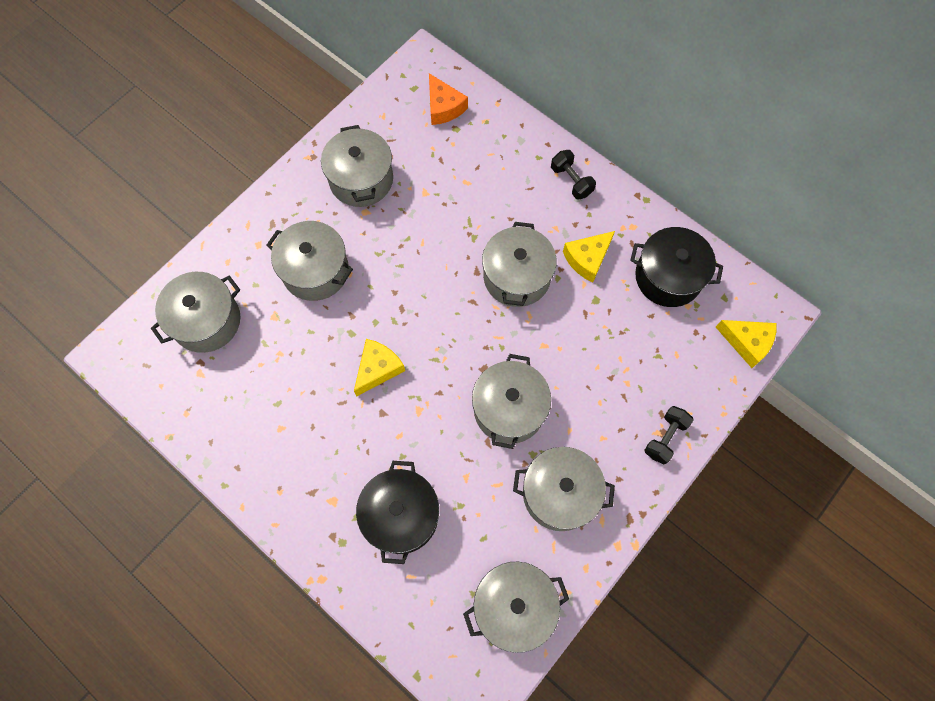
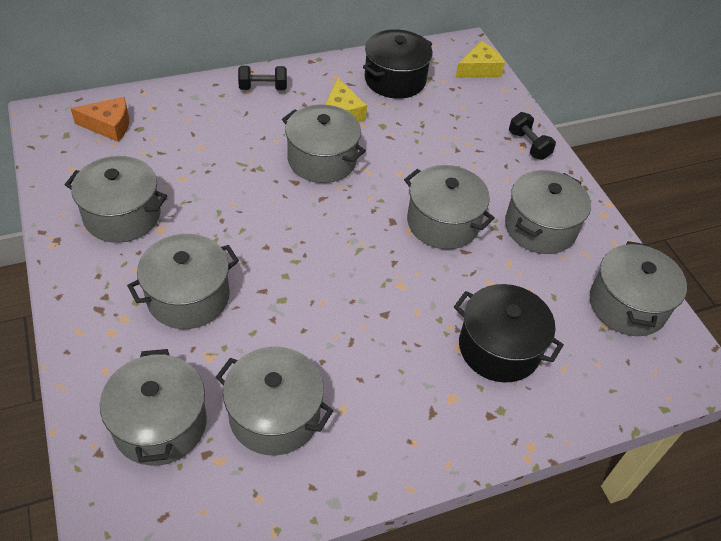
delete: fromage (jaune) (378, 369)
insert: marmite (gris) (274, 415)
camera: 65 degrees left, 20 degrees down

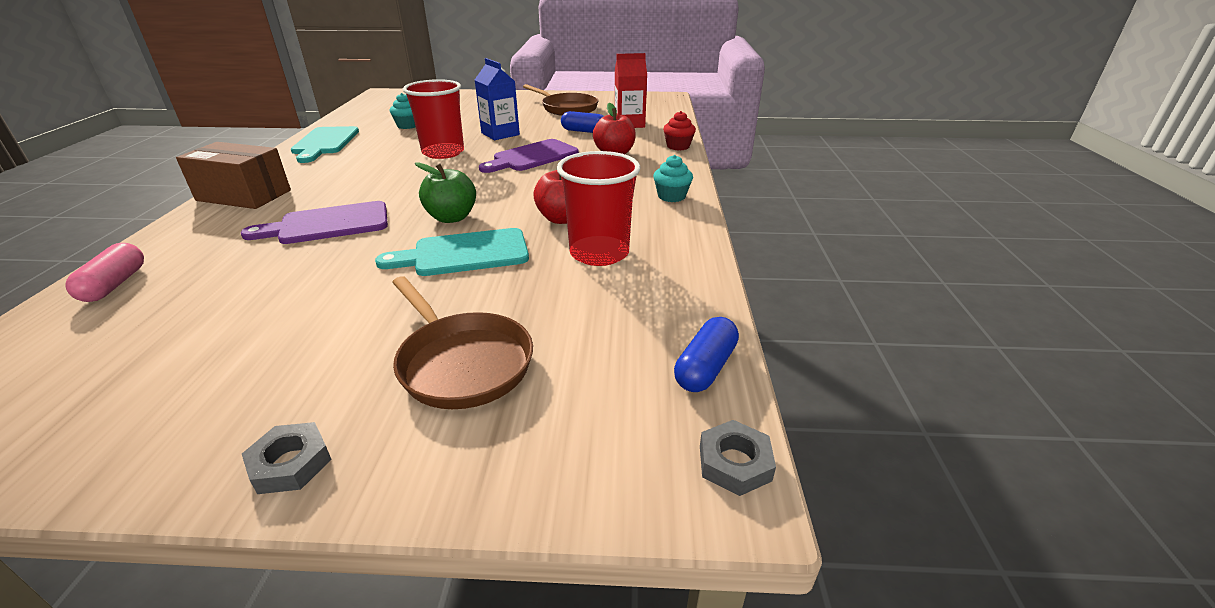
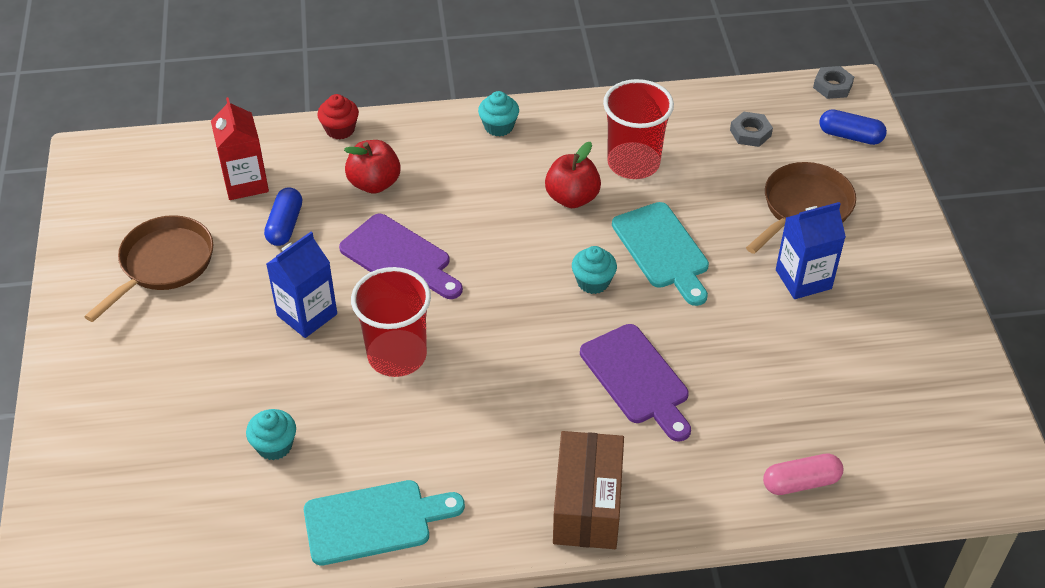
insert: brique de lait (bleu) (803, 279)
move: écrou (gris) (290, 463) to (750, 133); gélule (bleu) (705, 367) to (850, 136)
replace: pomme (vert) (452, 217) to muffin (turquoise) (593, 282)
camera: 100 degrees left, 15 degrees up

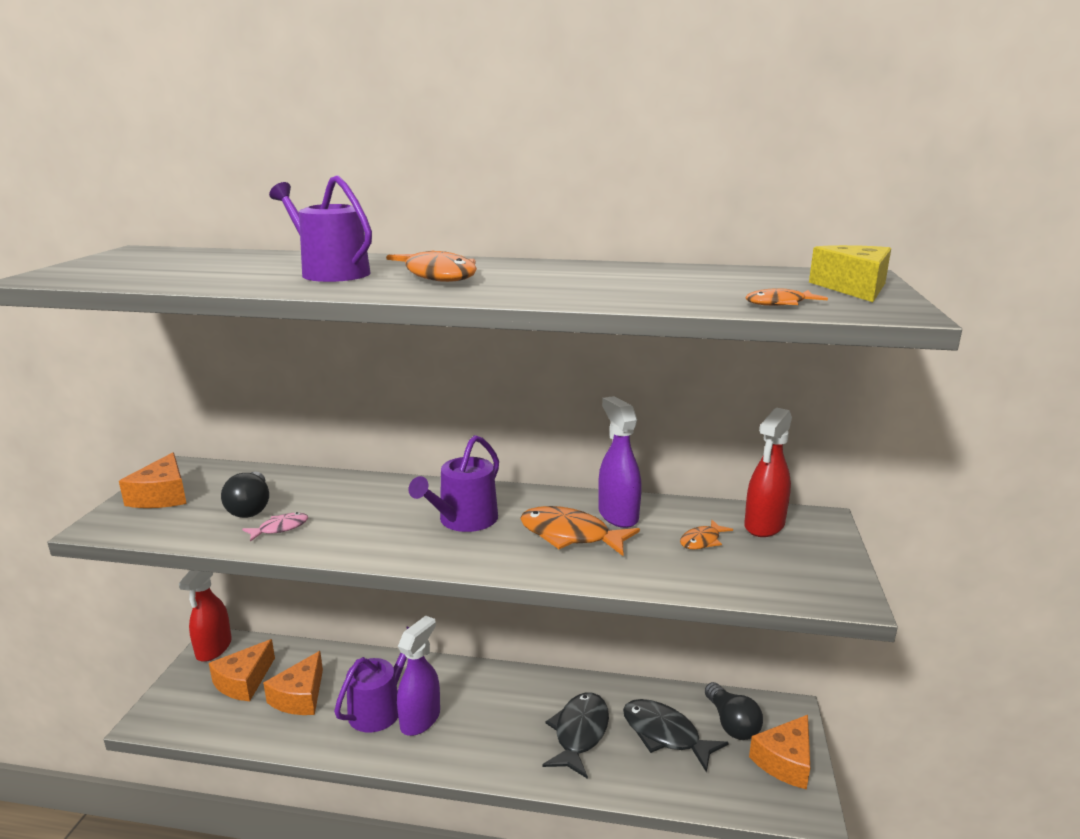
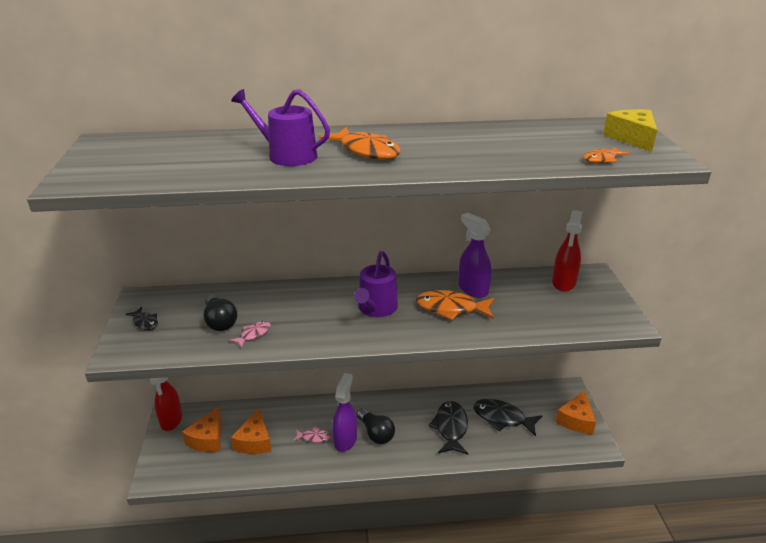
delete: poisson (orange) (702, 541)
move: ampoule (noir) (731, 723) to (376, 433)
replace: fromage (orange) (162, 496) to poisson (noir) (145, 322); arrosoir (violet) (380, 707) to poisson (rose) (314, 437)
camera: 15 degrees left, 10 degrees up

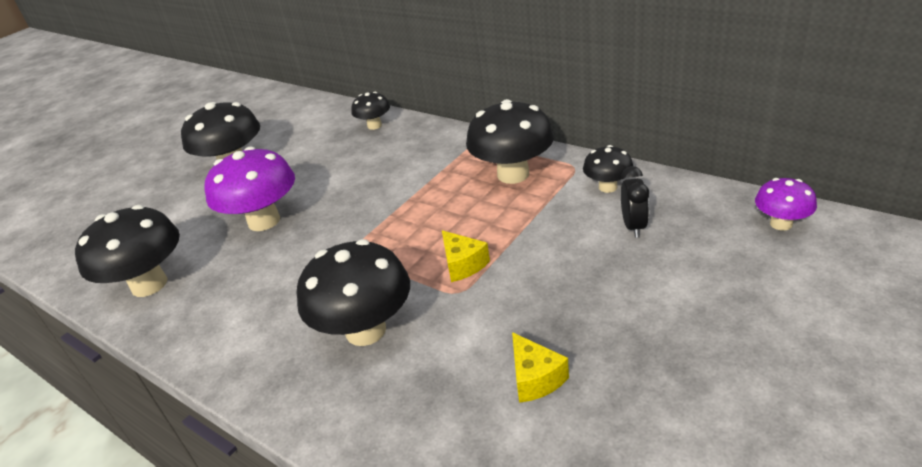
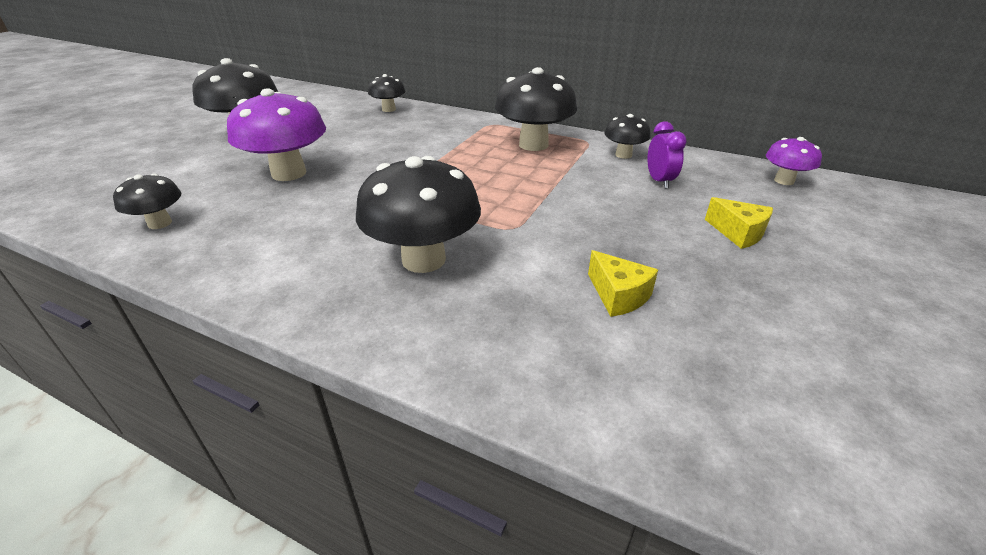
move: fromage (jaune) (463, 264) to (738, 233)
recolor: réveil (noir) (633, 226) to réveil (violet) (659, 181)
resize: champignon (noir) (149, 284) = (160, 223) x0.54
camera: 15 degrees left, 0 degrees up

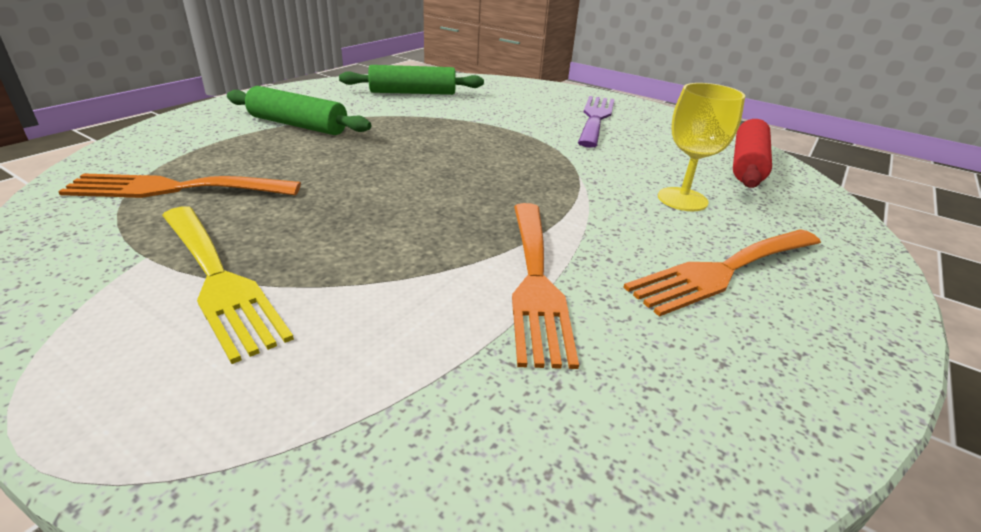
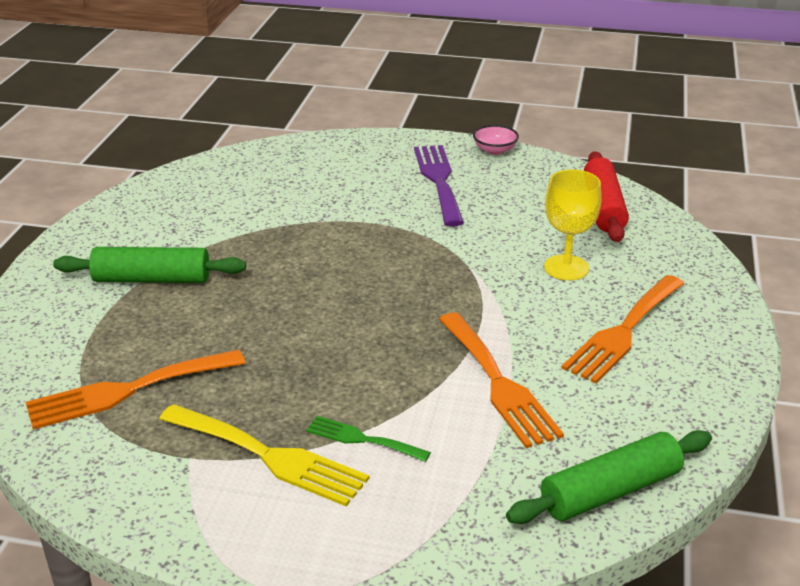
insert: fourchette (vert) (362, 439); bol (rose) (495, 150)
move: rouleau à pâtisserie (vert) (413, 93) to (610, 491)
camera: 20 degrees left, 0 degrees up

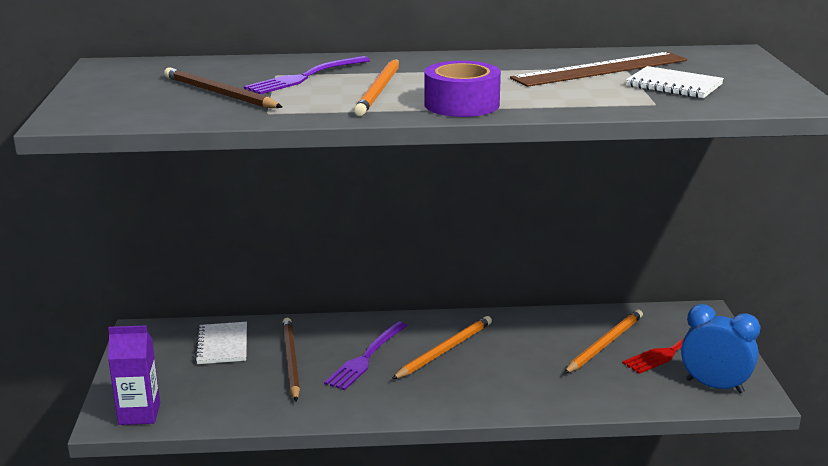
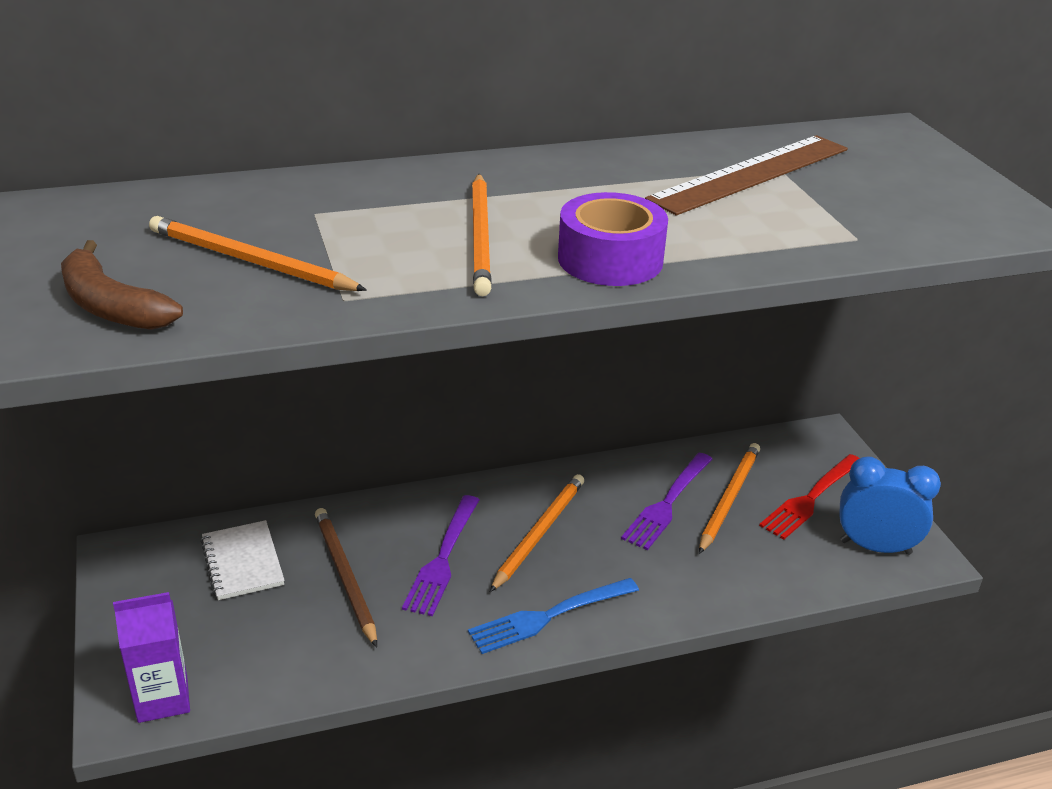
delete: carnet (blanc) (673, 85)
insert: banane (marron) (111, 305); fourchette (bleu) (549, 616)
move: fourchette (violet) (305, 77) to (667, 503)
recolor: crayon (marron) (219, 93) to crayon (orange) (250, 261)
camera: 15 degrees left, 10 degrees up

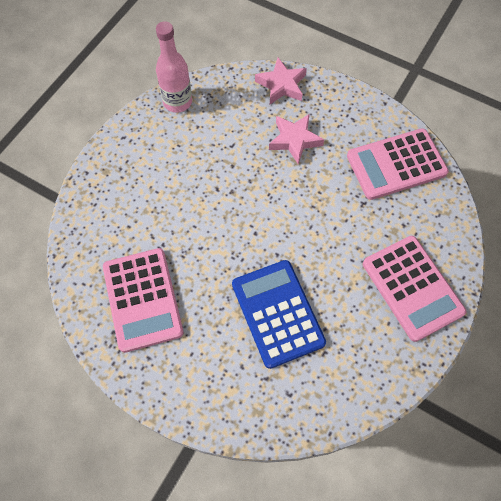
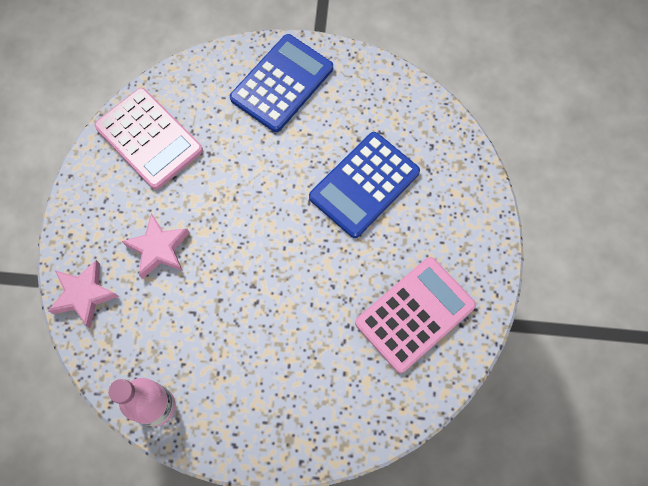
recolor: calculatrice (rose) (412, 288) to calculatrice (bleu) (282, 83)
camera: 115 degrees left, 5 degrees up

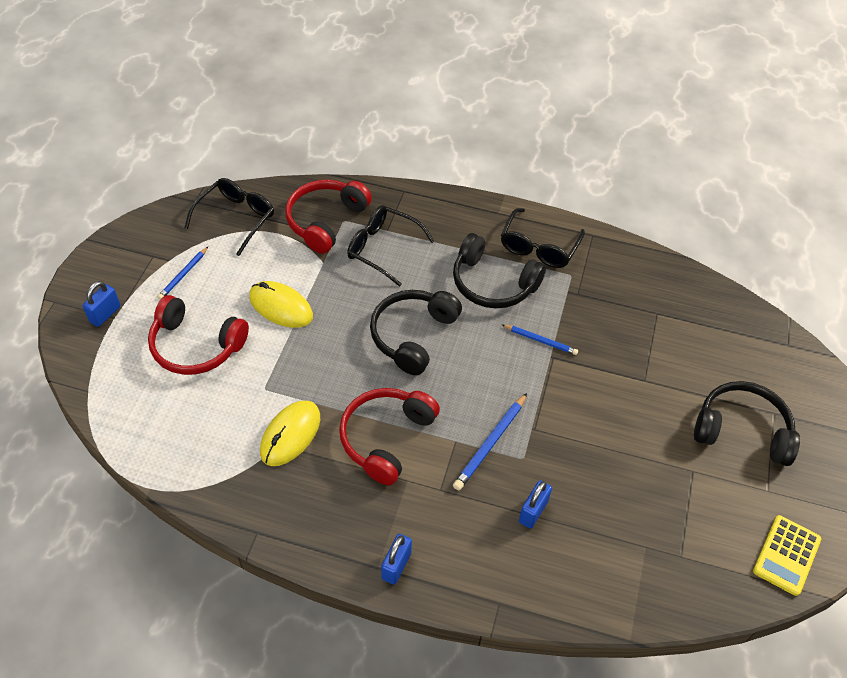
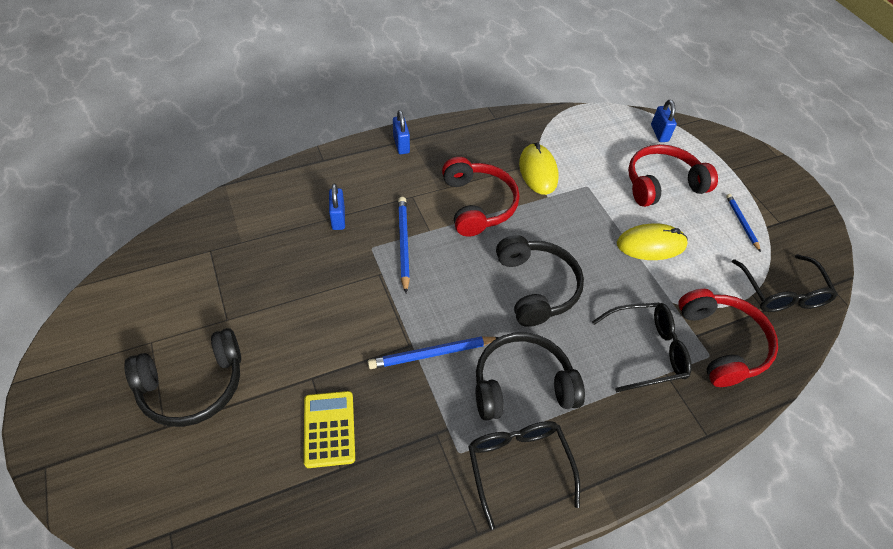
move: cadenas (bleu) (105, 314) to (659, 133); calculatrice (jaune) (786, 555) to (329, 429)
resize: crayon (bleu) (540, 340) = (432, 354) x1.52
camera: 140 degrees right, 0 degrees up

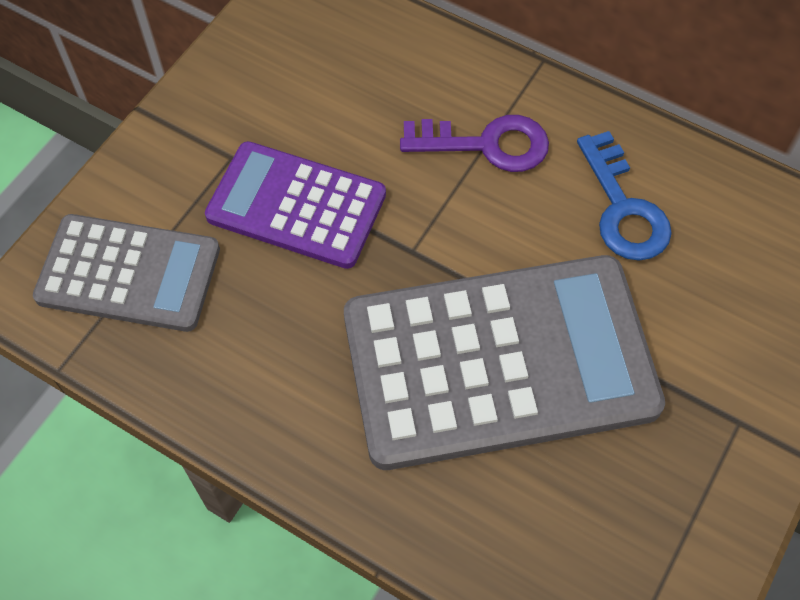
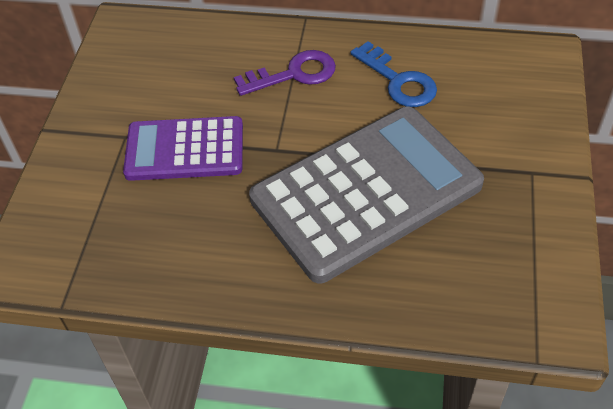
delete: calculatrice (gris) (129, 273)
camera: 20 degrees left, 10 degrees down

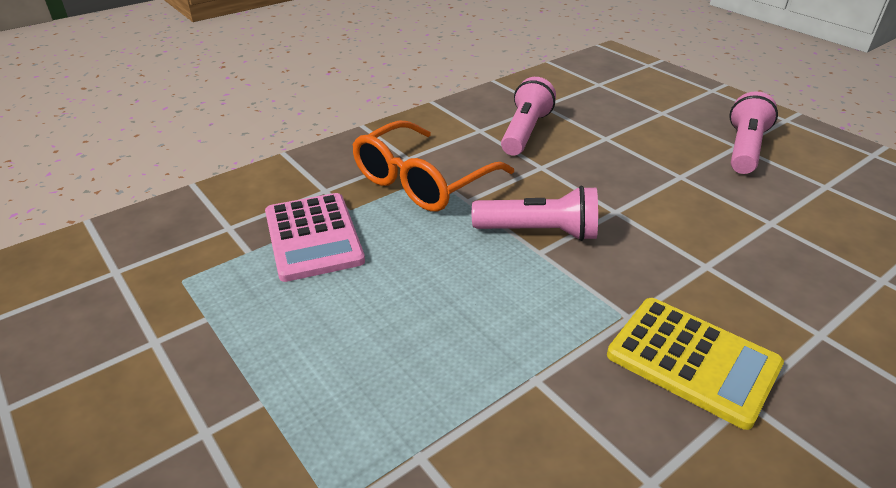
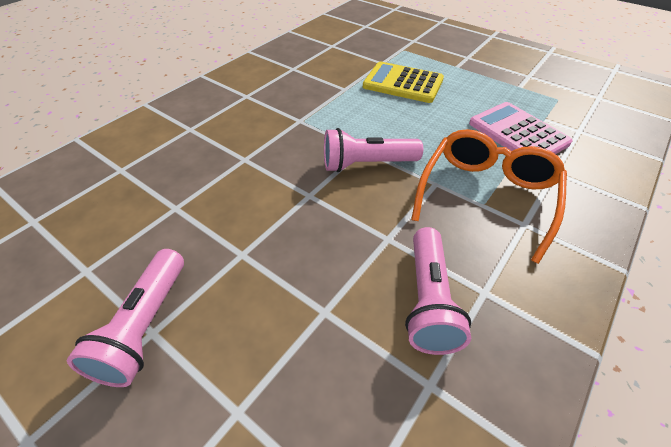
move: calculatrice (jaune) (692, 360) to (403, 83)
camera: 165 degrees right, 10 degrees up

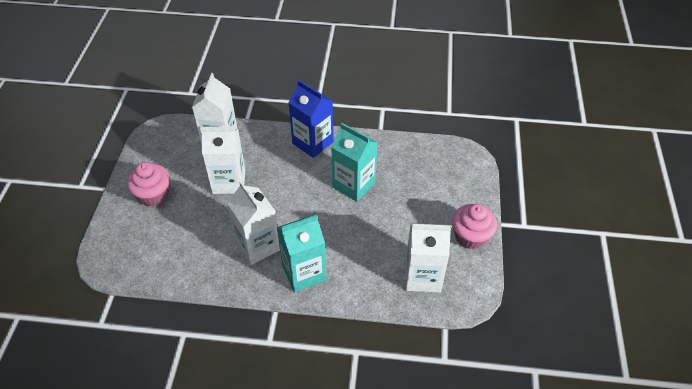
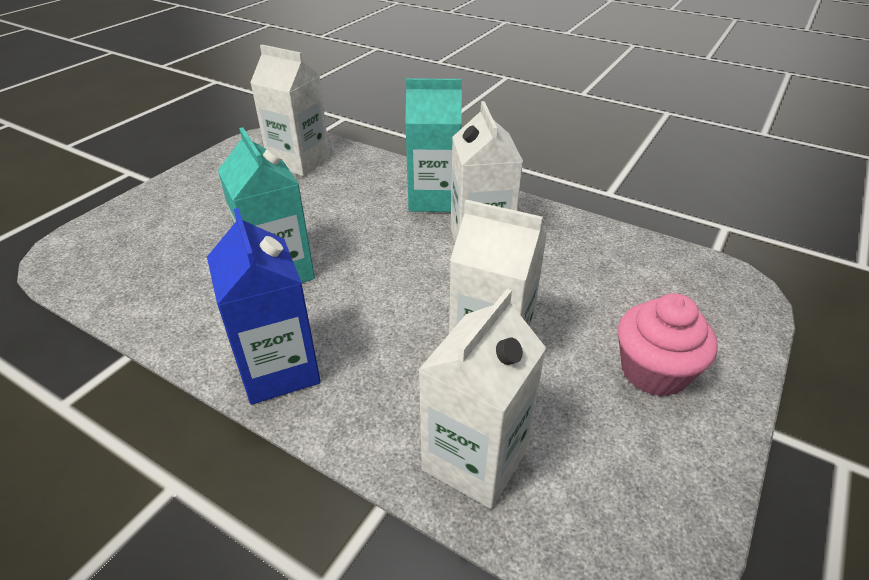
delete: muffin (rose) (470, 237)
camera: 155 degrees left, 10 degrees down

